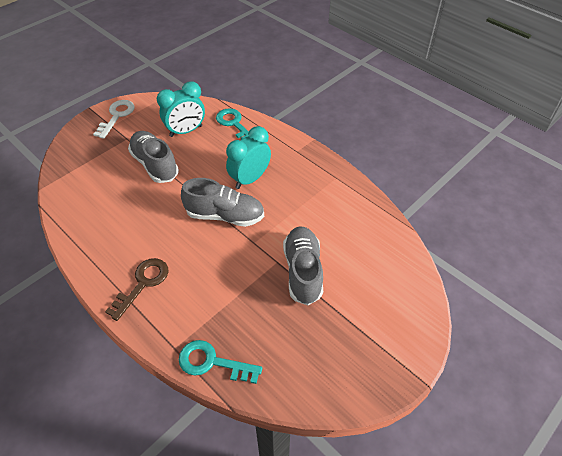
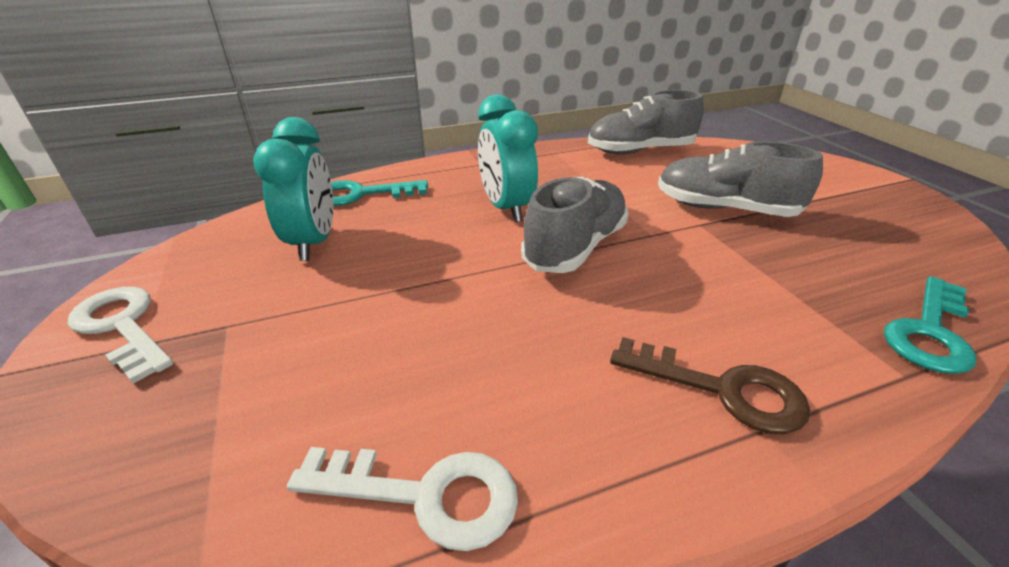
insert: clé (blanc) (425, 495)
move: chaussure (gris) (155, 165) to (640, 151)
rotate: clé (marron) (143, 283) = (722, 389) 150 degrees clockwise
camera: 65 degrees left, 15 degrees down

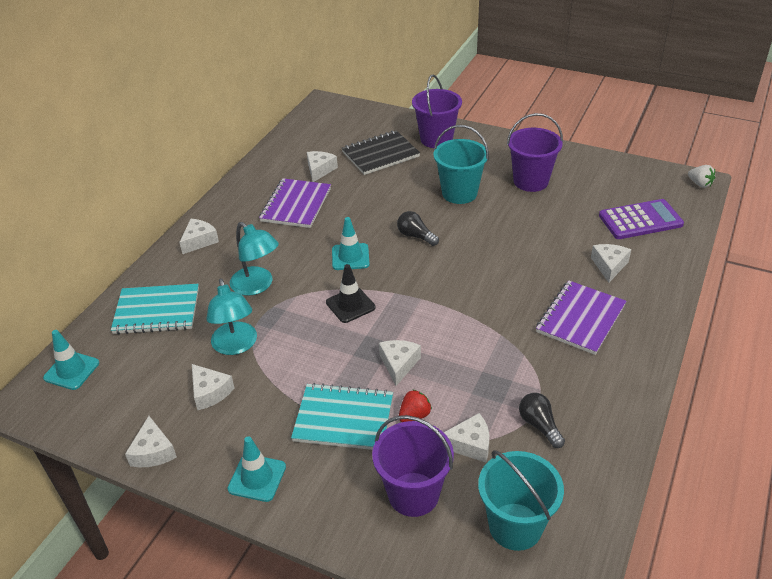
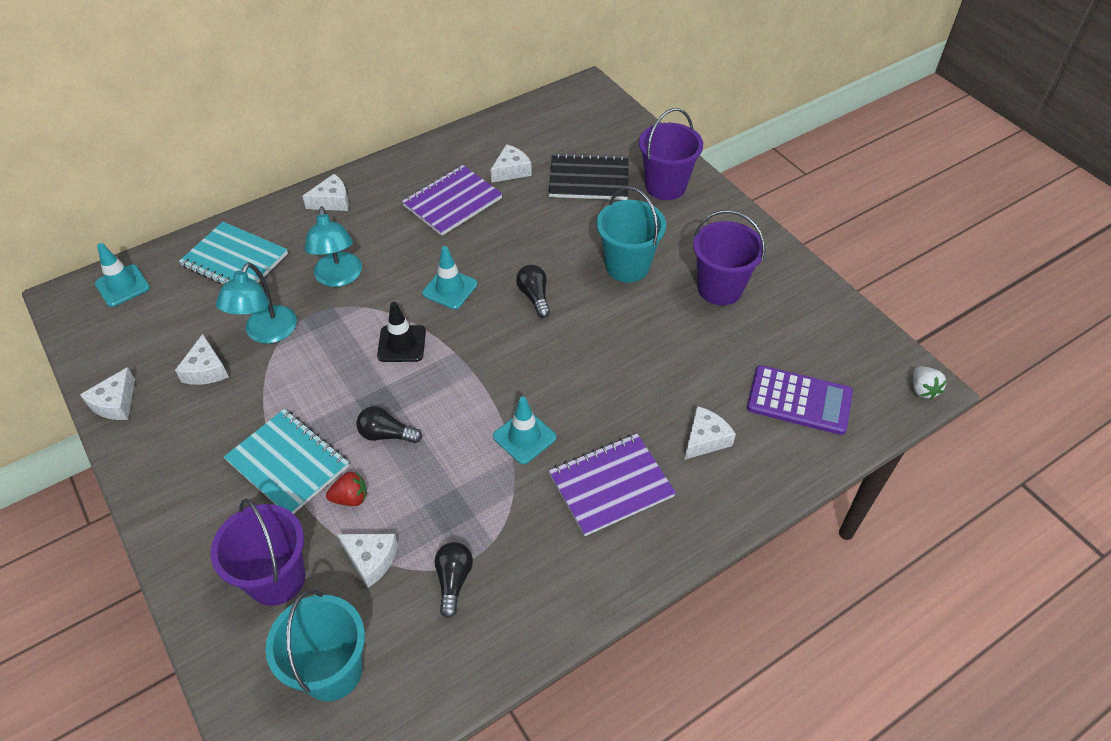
move: cône de chantier (turquoise) (257, 478) to (524, 437)
replace: fromage (blanc) (399, 364) to ampoule (noir) (386, 434)
camera: 30 degrees right, 10 degrees up

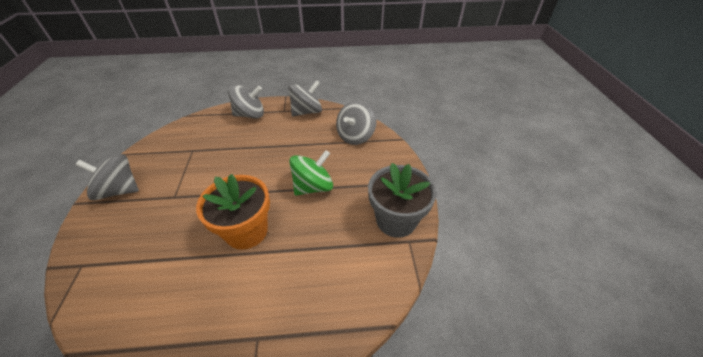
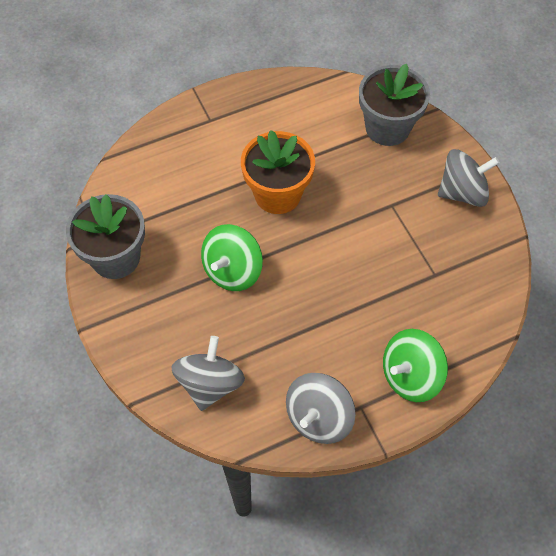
insert: pot de fleurs (gris) (387, 128)
recolor: toupie (gris) (250, 115) to toupie (vert) (410, 376)
camera: 160 degrees right, 15 degrees up

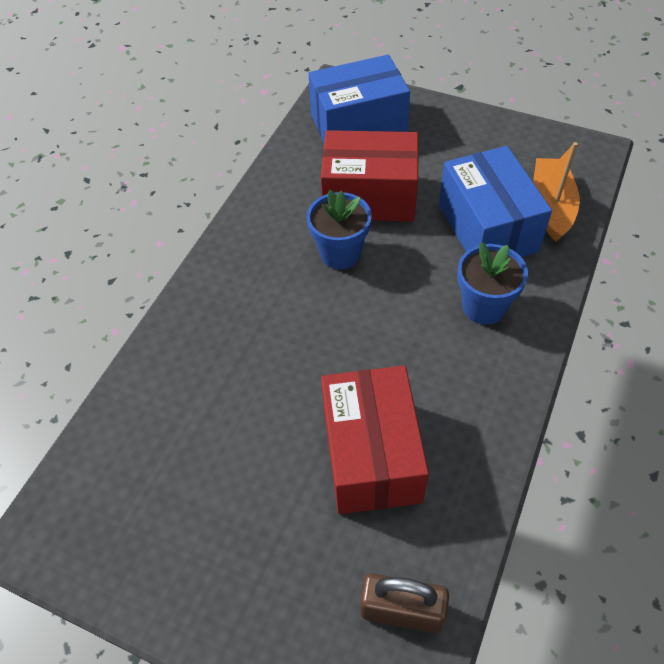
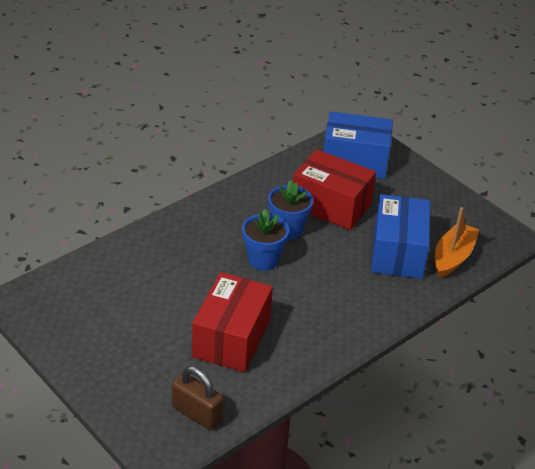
move: pot de fleurs (bleu) (484, 306) to (263, 260)
camera: 20 degrees right, 15 degrees down

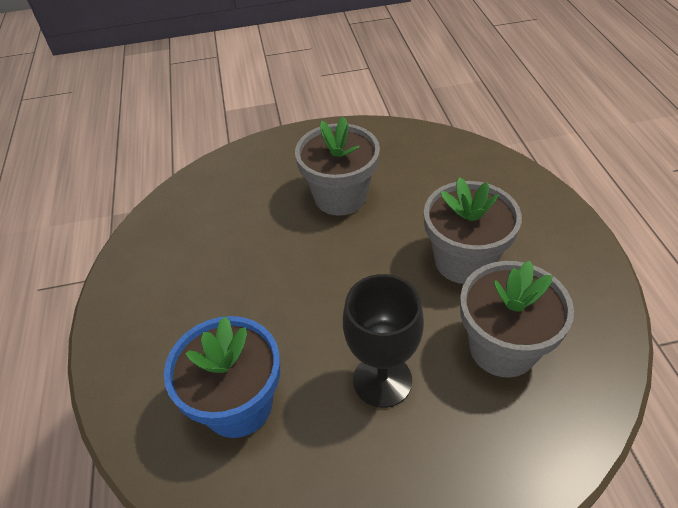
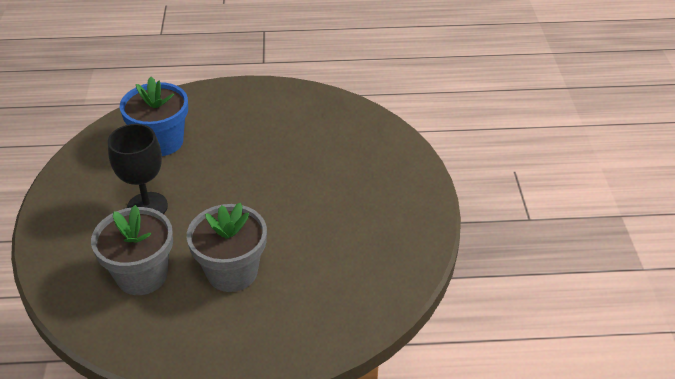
delete: pot de fleurs (gris) (340, 197)
camera: 95 degrees right, 5 degrees down

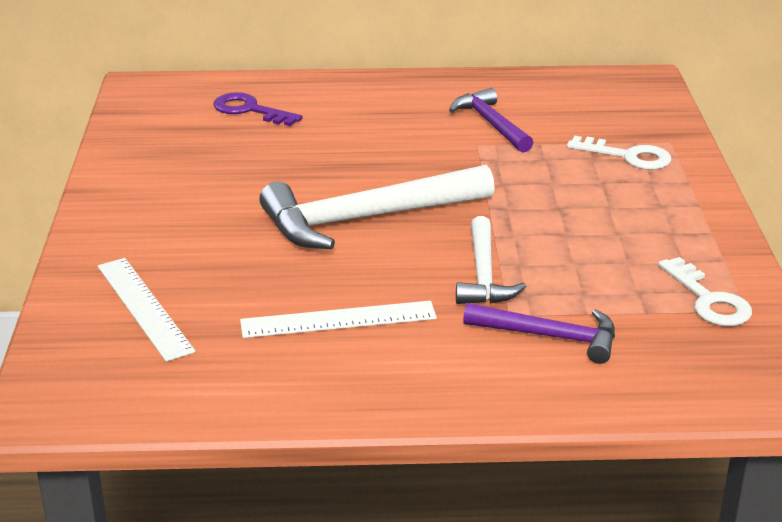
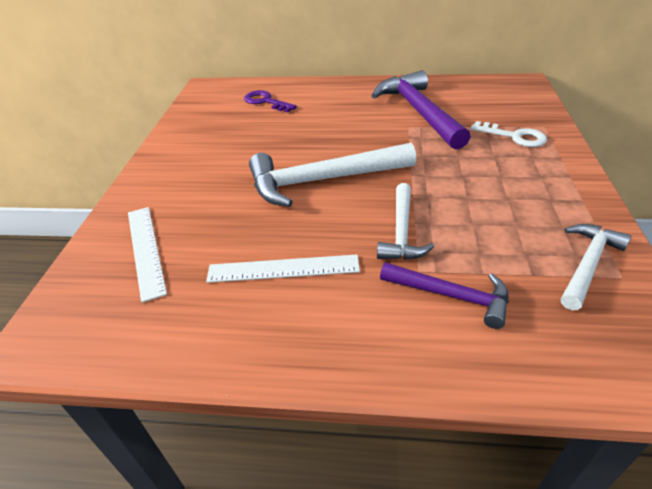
replace: clé (blanc) (708, 300) to marteau (blanc) (587, 264)
resize: marteau (violet) (491, 124) = (419, 112) x1.74
camera: 10 degrees right, 10 degrees up

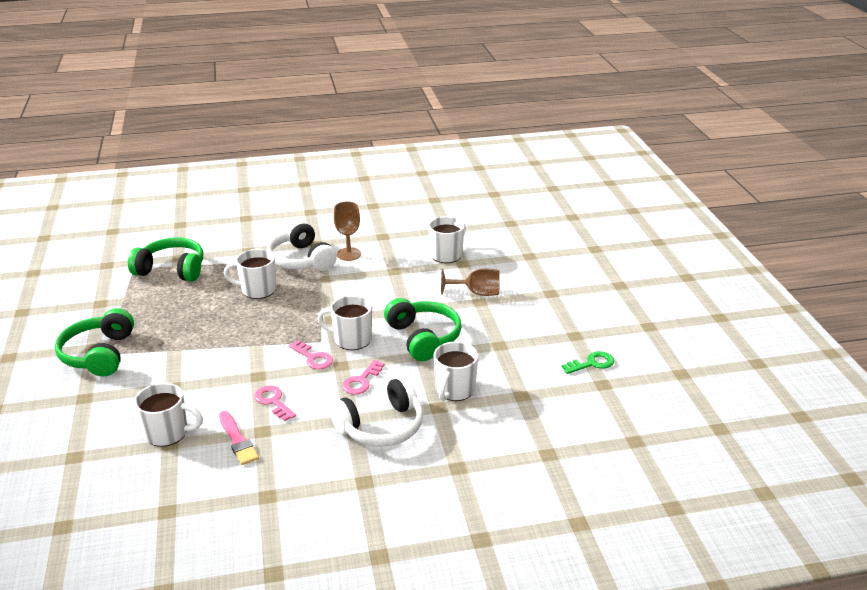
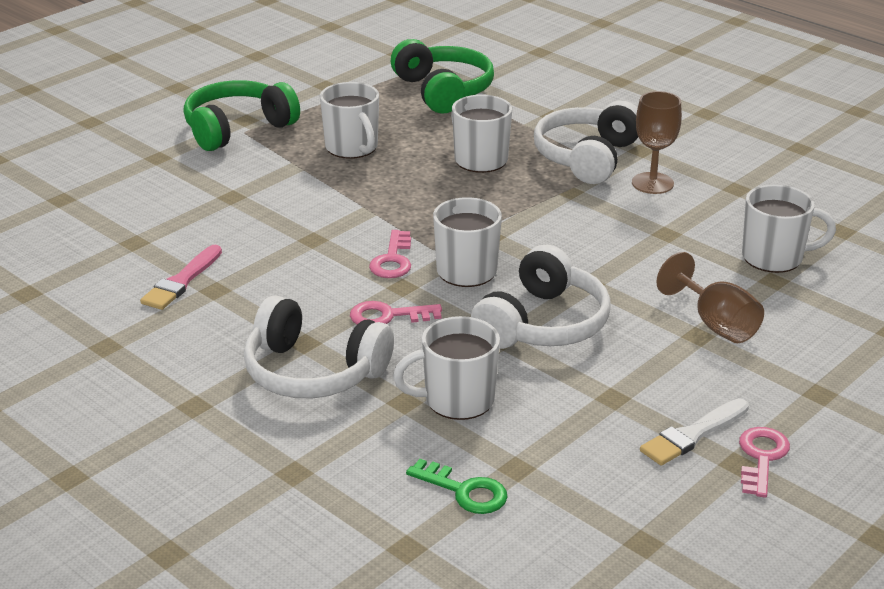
insert: pinceau (blanc) (692, 435)
move: tasse (blanc) (168, 433) to (352, 148); clé (rose) (273, 401) to (761, 457); clé (vert) (592, 363) to (465, 491)
recolor: casque audio (vert) (423, 338) to casque audio (blanc) (543, 324)
camera: 55 degrees right, 0 degrees up

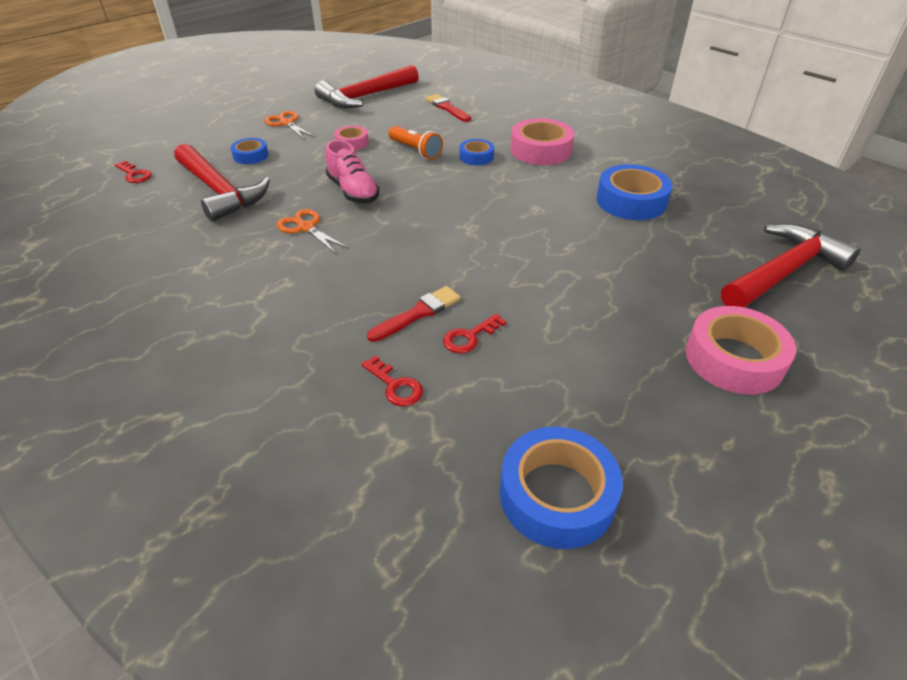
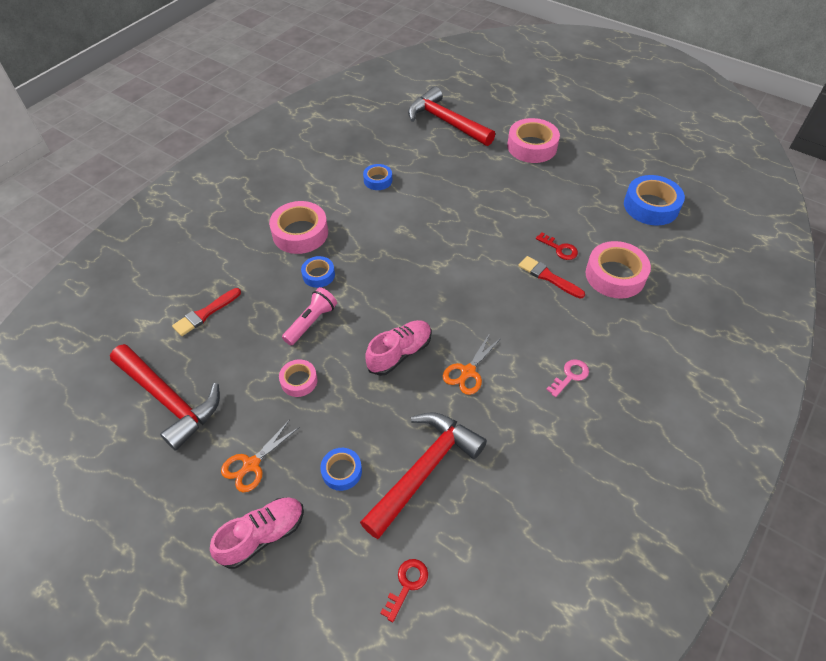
insert: chaussure (rose) (263, 536); clé (rose) (570, 376)
replace: clé (rouge) (395, 386) to ruban adhésif (rose) (615, 275)
recolor: lampe de poche (orange) (416, 150) to lampe de poche (rose) (311, 322)
resize: ruban adhésif (bleu) (631, 201) = (378, 180) x0.55
camera: 100 degrees left, 10 degrees up

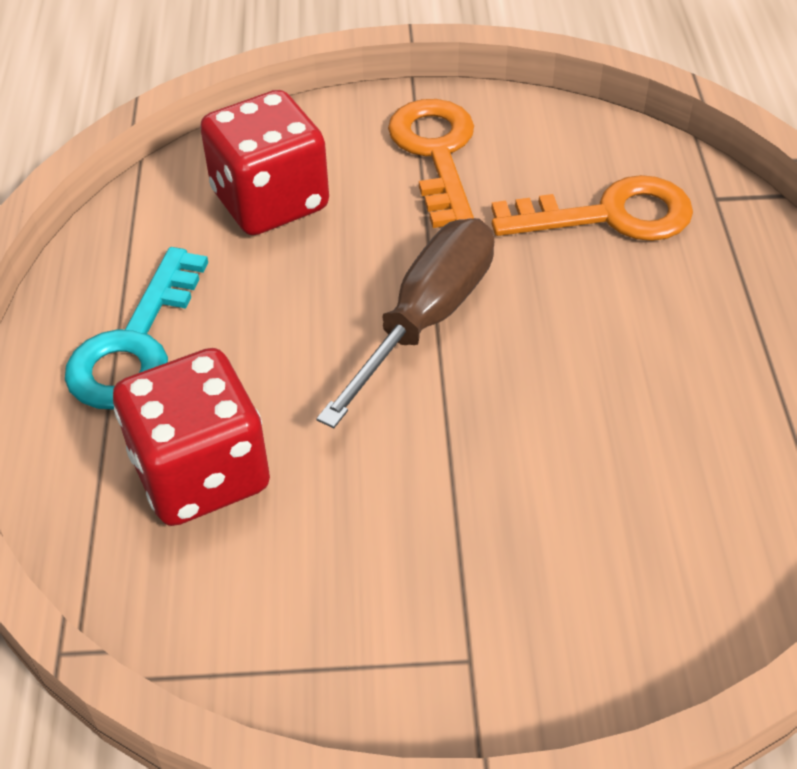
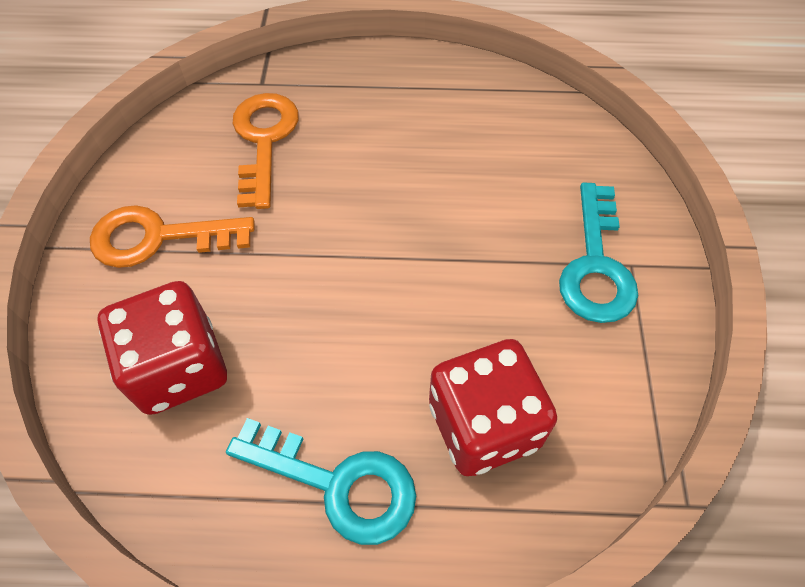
delete: tournevis (marron) (426, 319)
insert: clé (turquoise) (596, 265)
camera: 85 degrees left, 10 degrees up

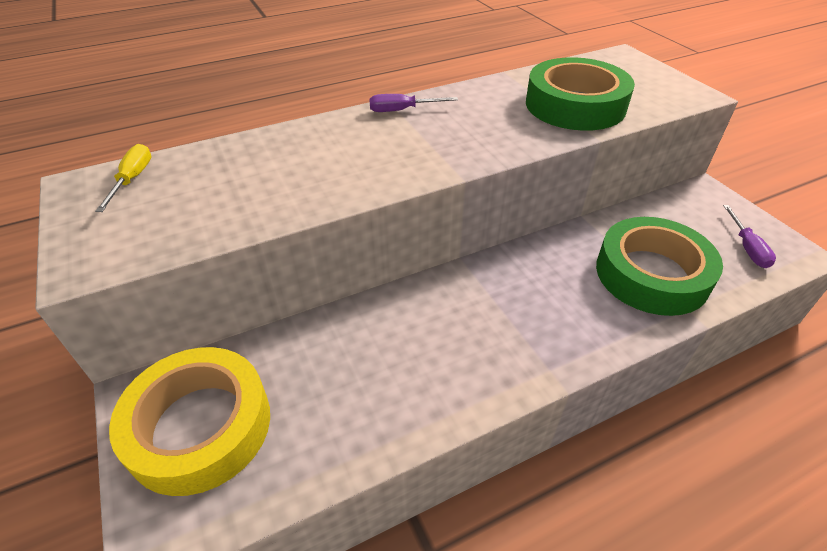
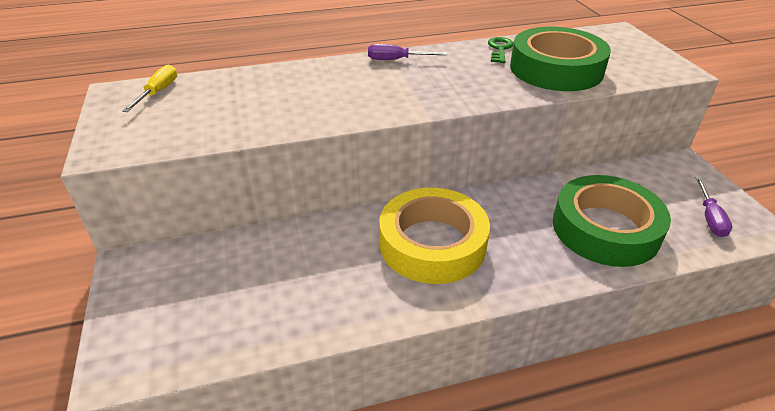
insert: clé (vert) (500, 49)
move: ruban adhésif (jaune) (199, 426) to (432, 243)
camera: 10 degrees right, 5 degrees down

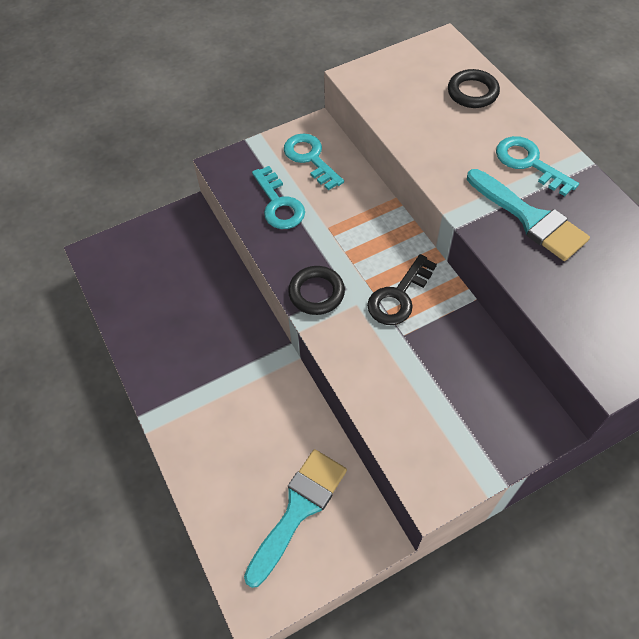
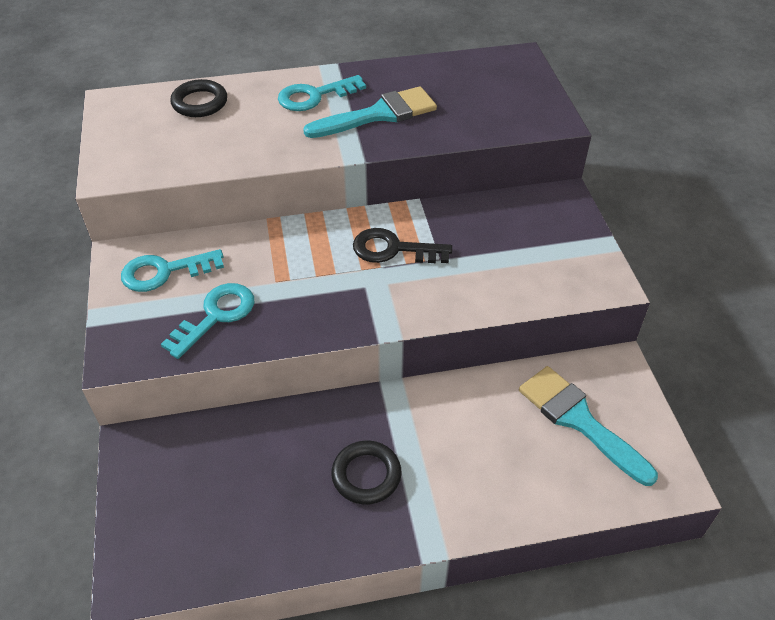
move: anneau (noir) (316, 293) to (366, 475)
rotate: clé (turquoise) (279, 204) = (216, 315) 45 degrees counterclockwise; clé (noir) (398, 296) = (393, 249) 135 degrees clockwise
camera: 75 degrees left, 10 degrees down

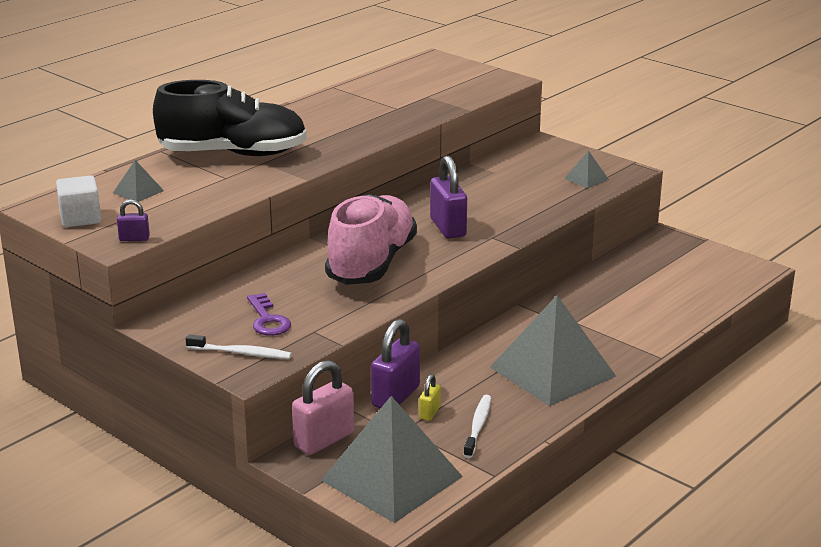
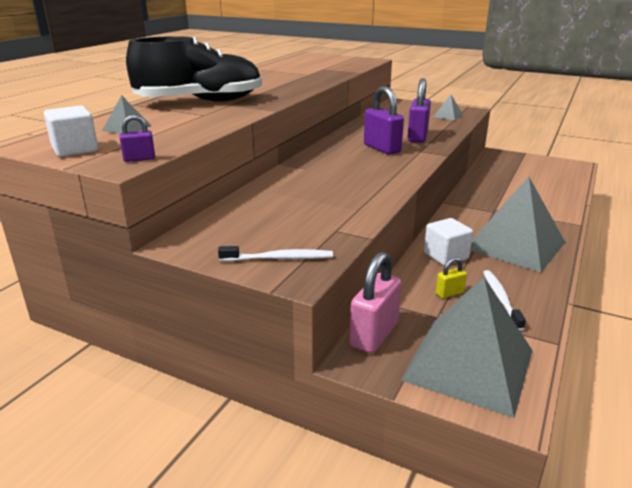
delete: clé (violet) (267, 320); chaussure (rose) (372, 263)
insert: cube (blanc) (446, 256)
move: cadenas (violet) (395, 396) to (417, 137)
rotate: cadenas (jaune) (429, 413) = (449, 293) 60 degrees clockwise
camera: 15 degrees left, 0 degrees up

